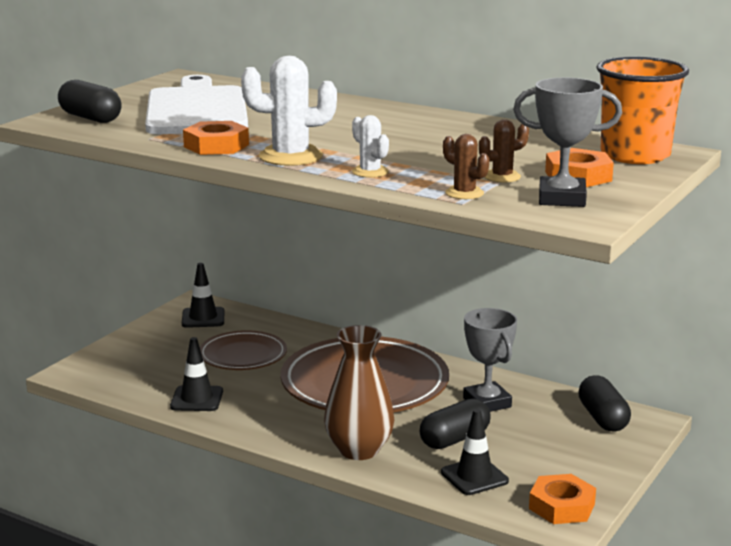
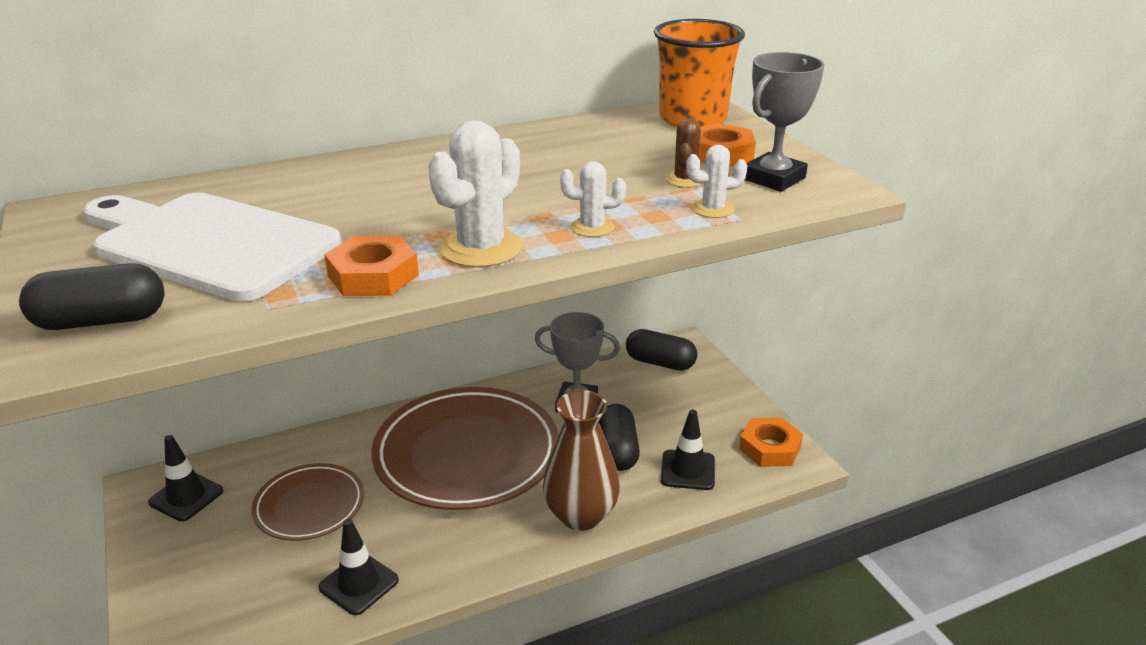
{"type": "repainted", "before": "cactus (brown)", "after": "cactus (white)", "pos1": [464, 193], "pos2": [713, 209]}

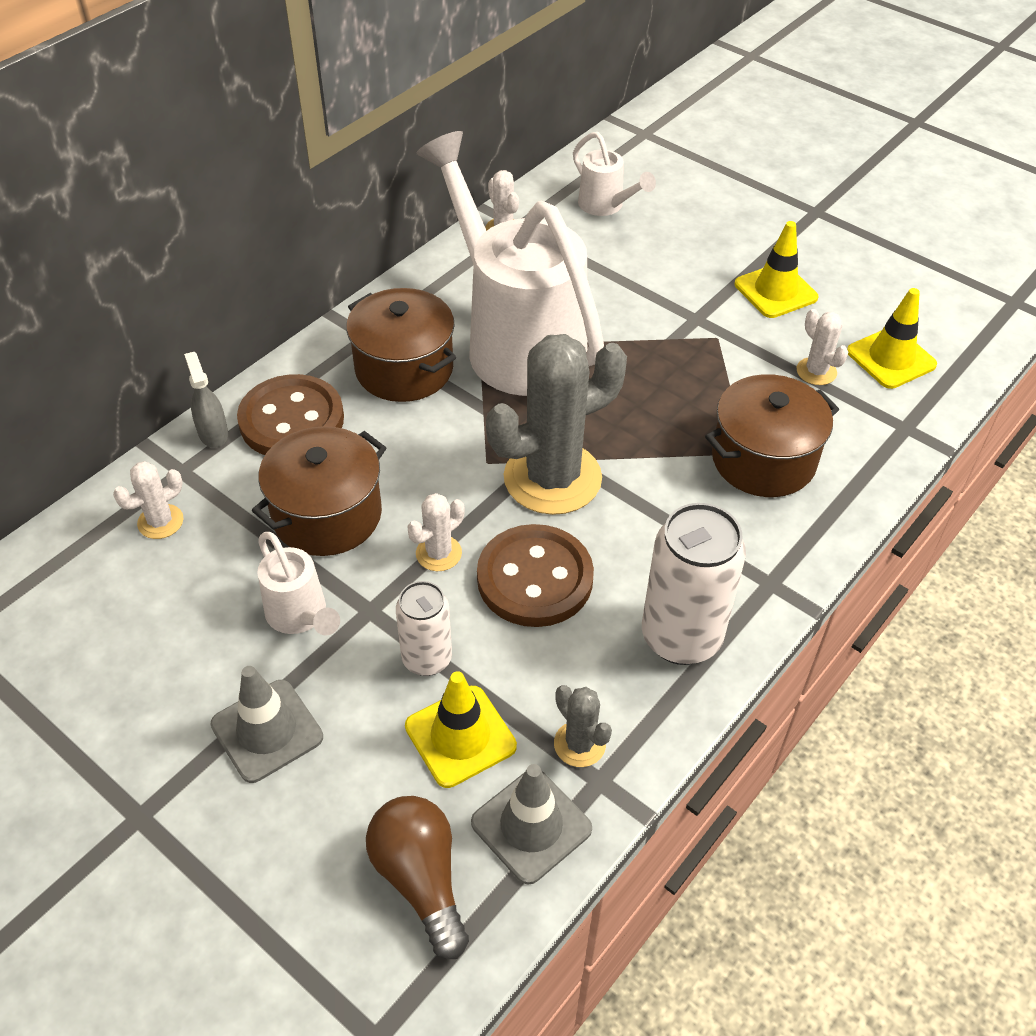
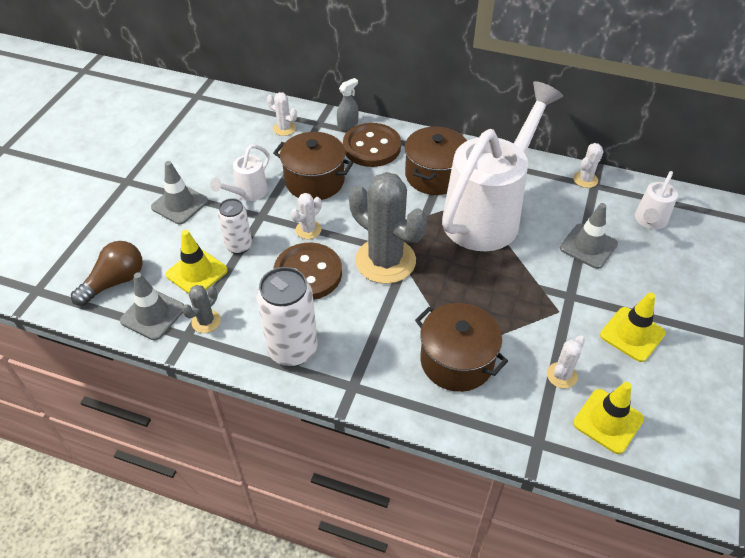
{"type": "rotated", "before": "cactus (white)", "pos1": [438, 553], "pos2": [308, 230], "turn": -75}
{"type": "new", "after": "traffic cone (grey)", "pos2": [588, 246]}

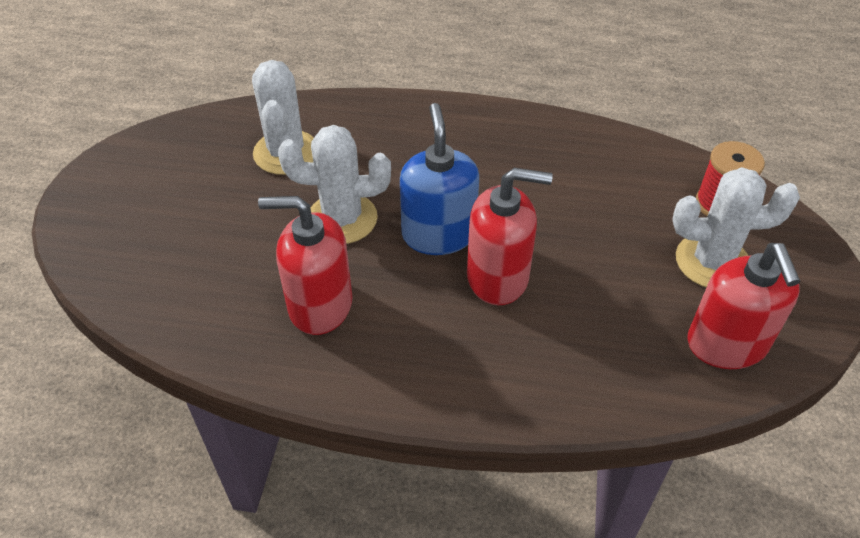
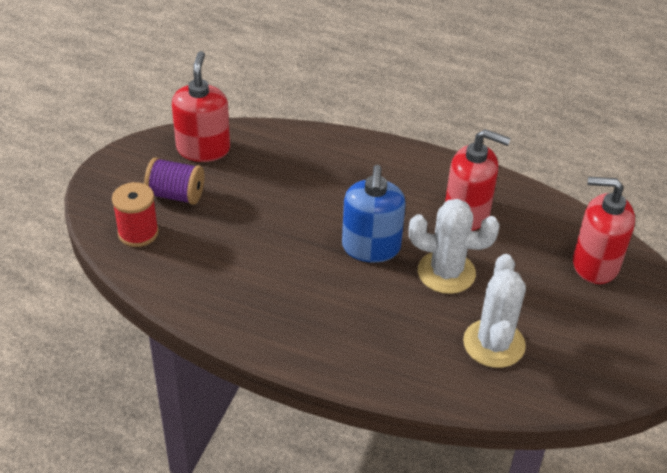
{"type": "swapped", "before": "cactus (white)", "after": "spool (purple)", "pos1": [712, 261], "pos2": [176, 195]}
{"type": "shifted", "before": "soap dispenser (red)", "pos1": [498, 277], "pos2": [595, 264]}

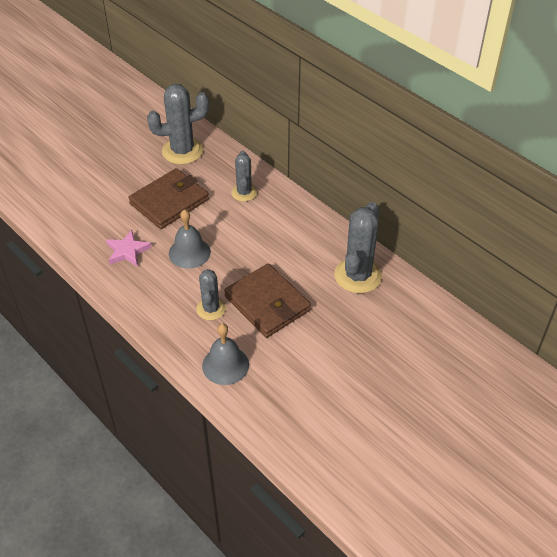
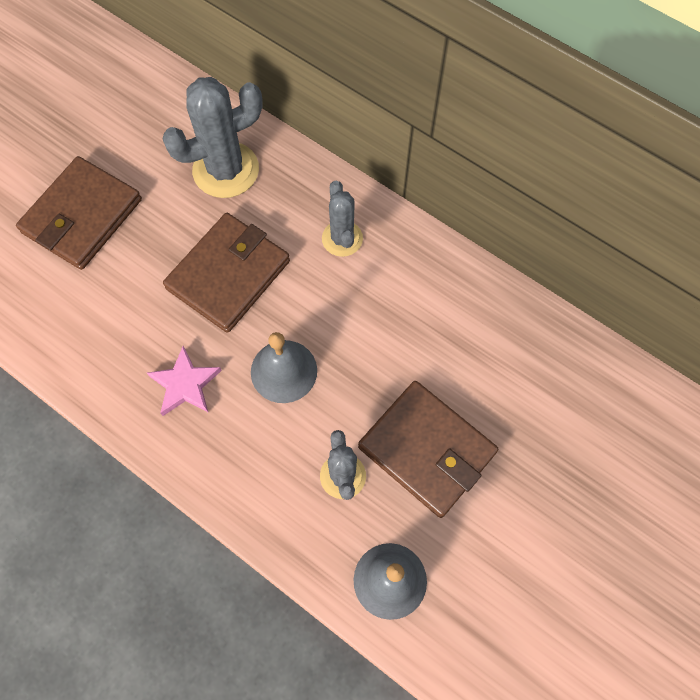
{"type": "gone", "before": "cactus (grey)", "pos1": [358, 276]}
{"type": "new", "after": "wallet (brown)", "pos2": [82, 216]}

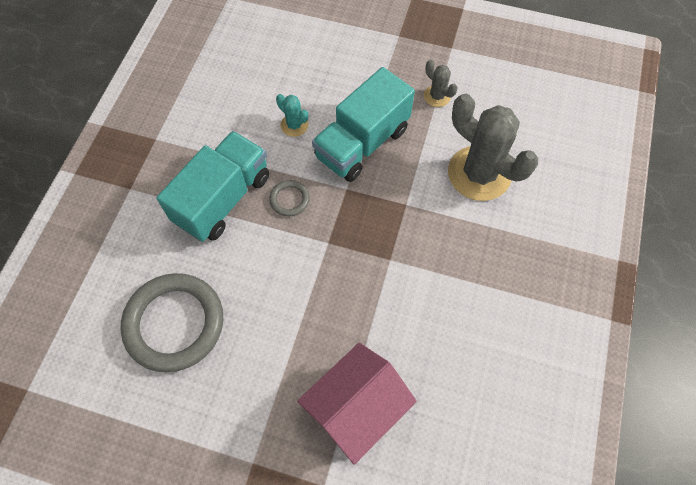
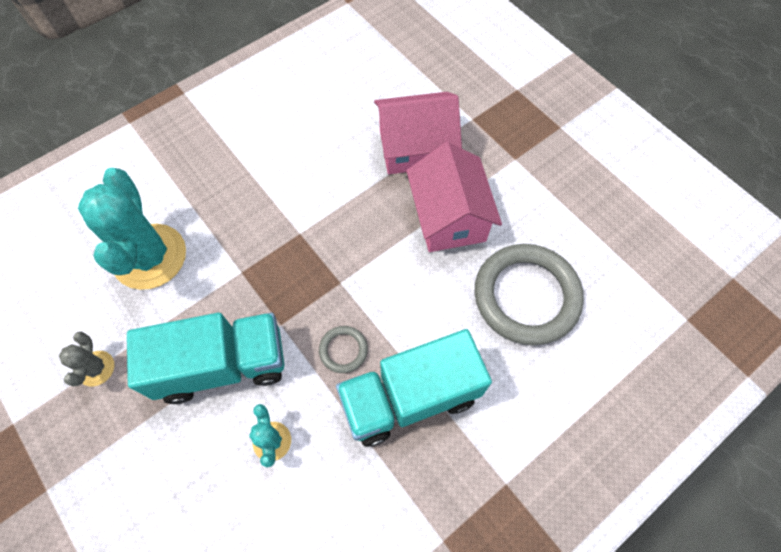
{"type": "repainted", "before": "cactus (grey)", "after": "cactus (turquoise)", "pos1": [479, 173], "pos2": [150, 257]}
{"type": "new", "after": "house (pink)", "pos2": [449, 217]}

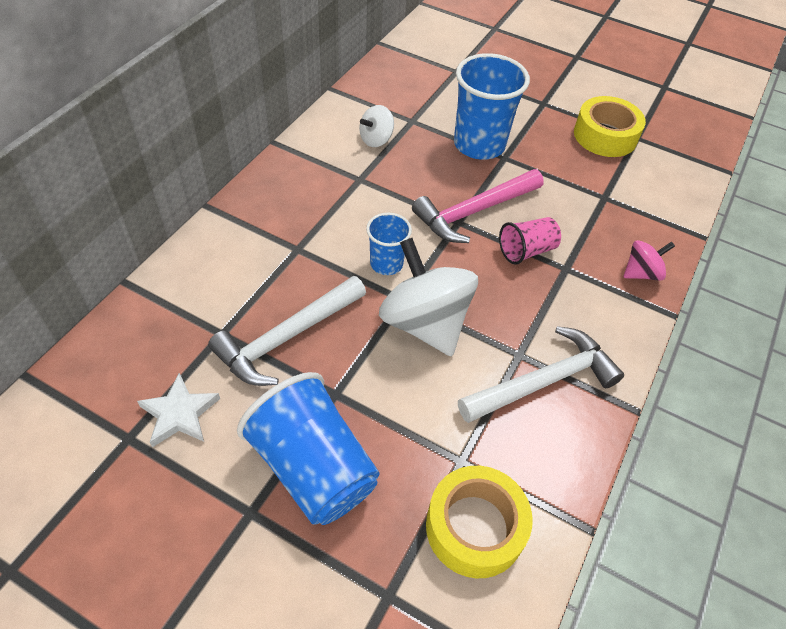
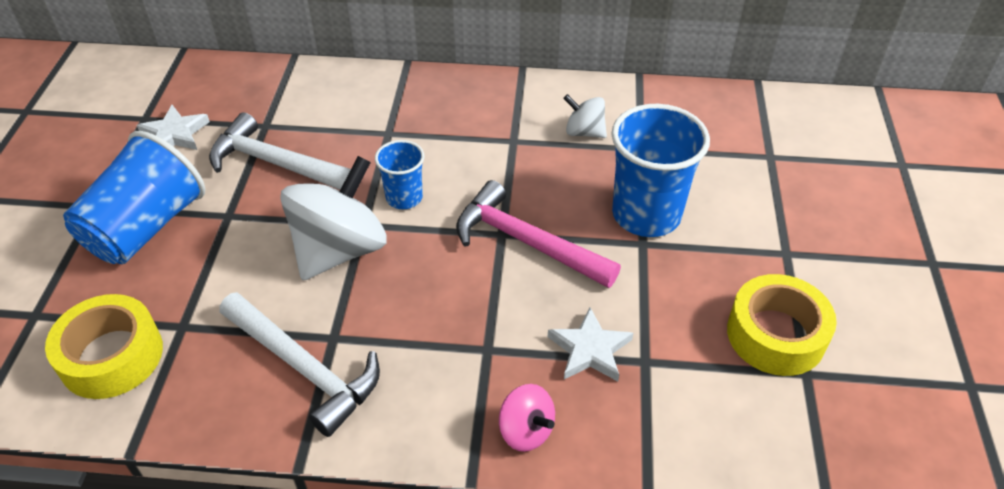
{"type": "gone", "before": "cup (pink)", "pos1": [526, 251]}
{"type": "new", "after": "star (white)", "pos2": [589, 349]}

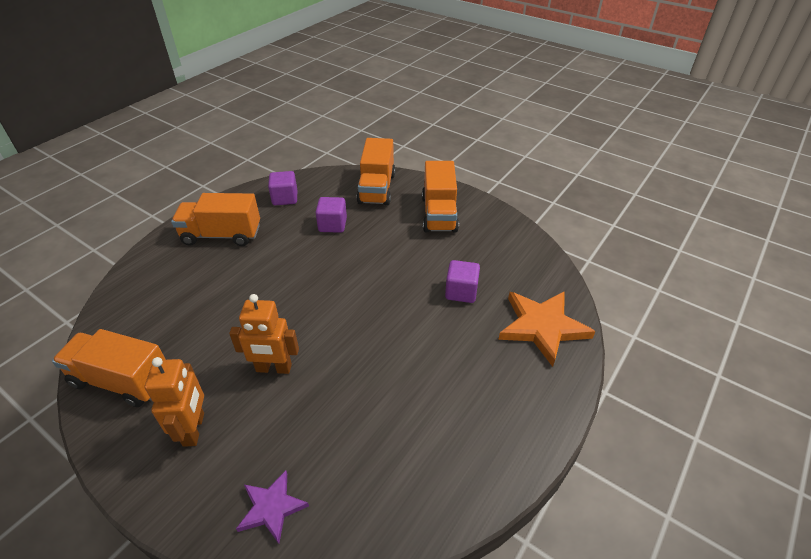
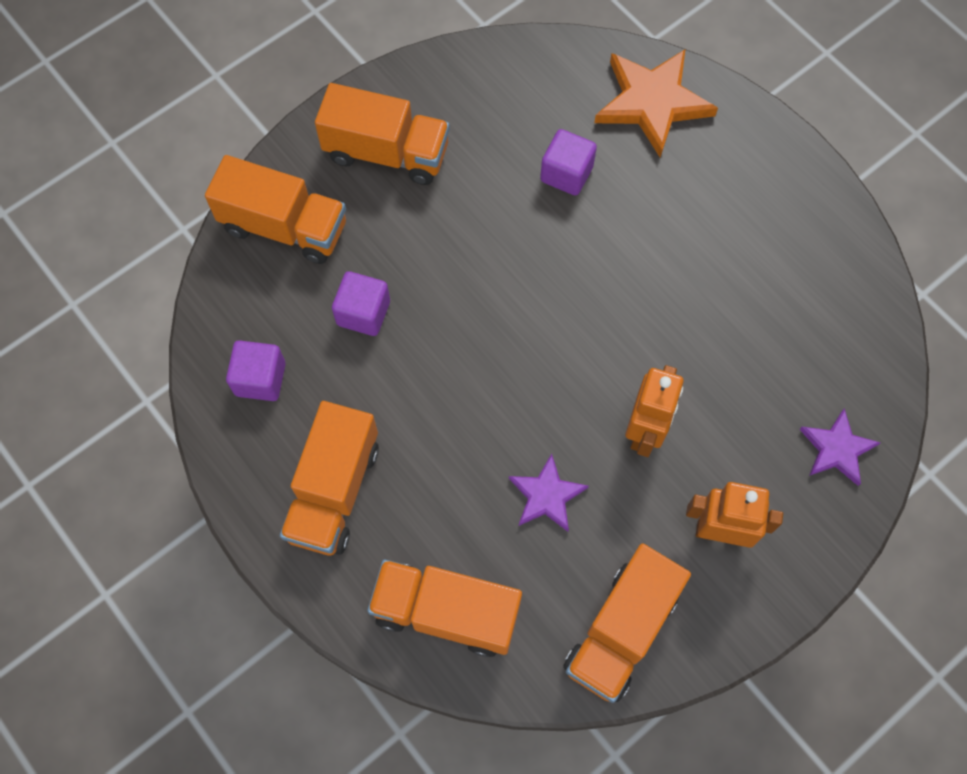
{"type": "new", "after": "star (purple)", "pos2": [546, 495]}
{"type": "new", "after": "truck (orange)", "pos2": [446, 612]}

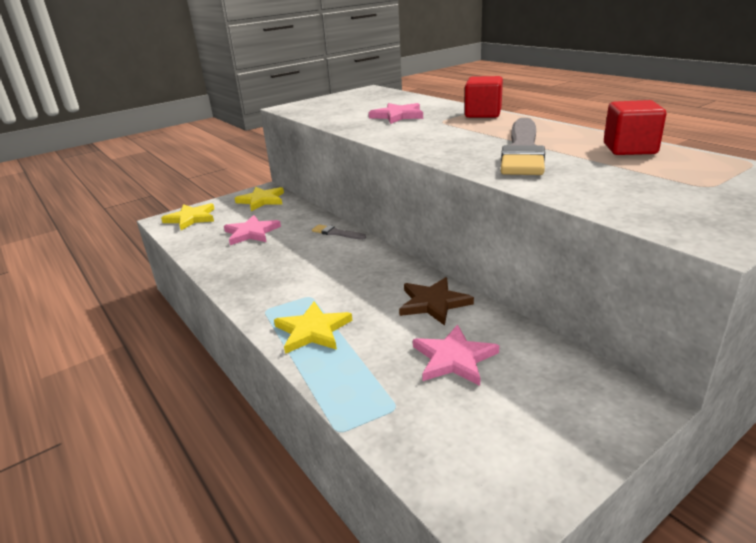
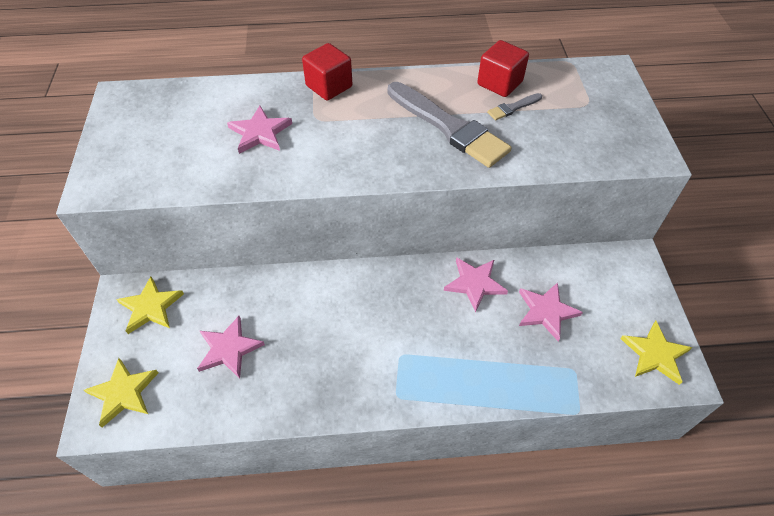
{"type": "shifted", "before": "brush (grey)", "pos1": [336, 233], "pos2": [513, 108]}
{"type": "repainted", "before": "star (brown)", "after": "star (pink)", "pos1": [433, 303], "pos2": [475, 283]}
{"type": "shifted", "before": "star (yellow)", "pos1": [312, 330], "pos2": [655, 354]}

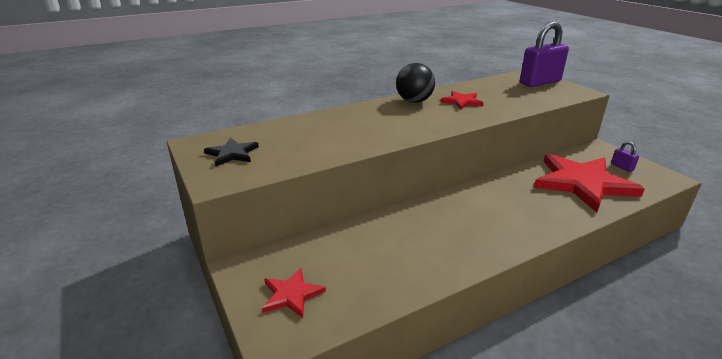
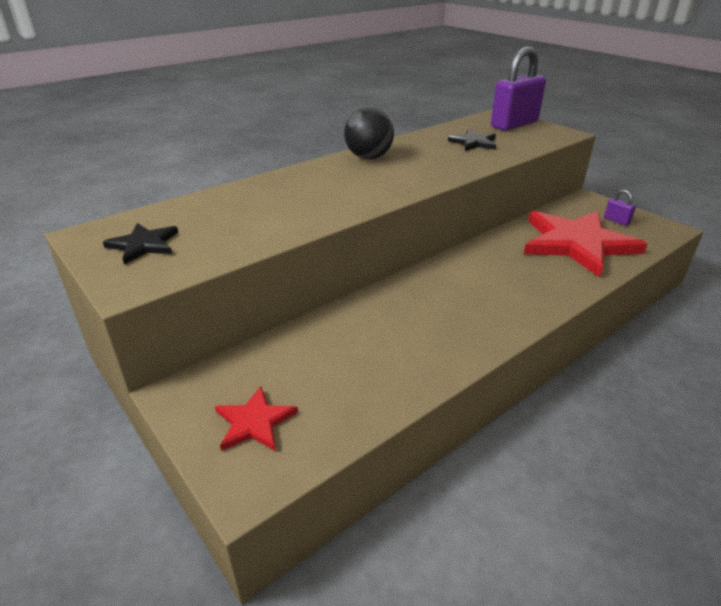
{"type": "gone", "before": "star (red)", "pos1": [462, 102]}
{"type": "new", "after": "star (black)", "pos2": [474, 142]}

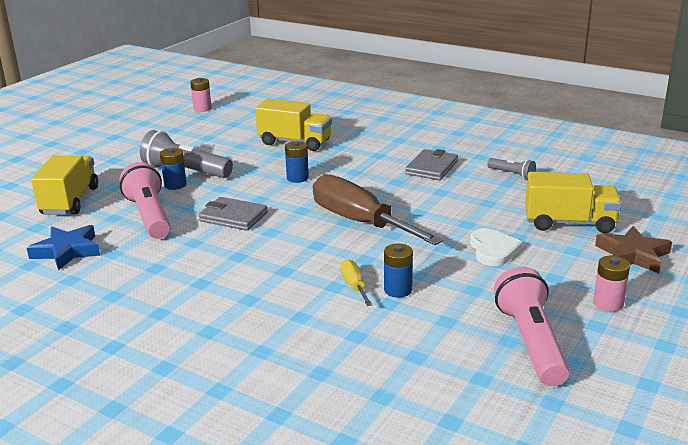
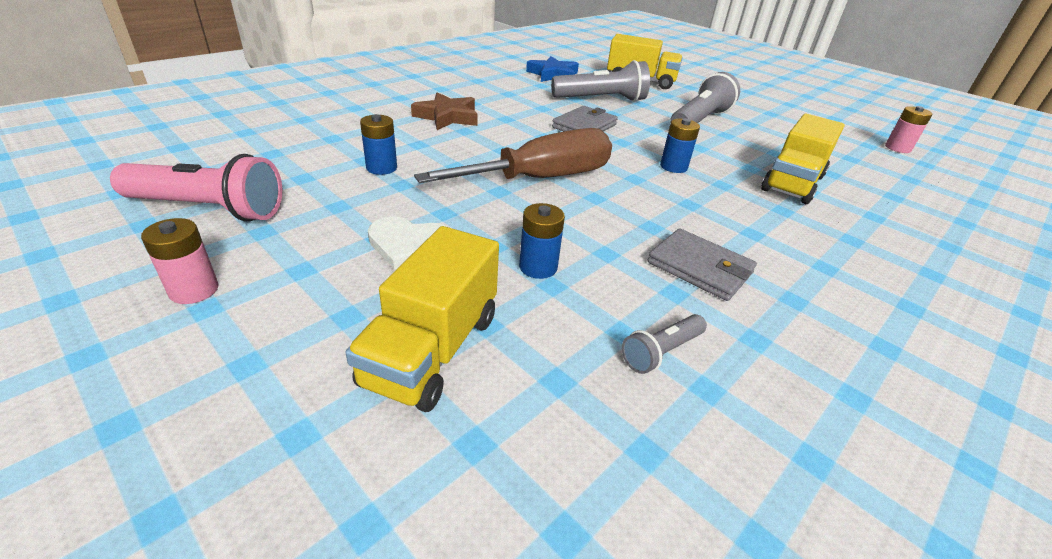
{"type": "shifted", "before": "battery (blue)", "pos1": [175, 185], "pos2": [538, 267]}
{"type": "repainted", "before": "flashlight (pink)", "after": "flashlight (grey)", "pos1": [149, 216], "pos2": [601, 99]}
{"type": "shifted", "before": "star (brown)", "pos1": [632, 255], "pos2": [447, 117]}
{"type": "gone", "before": "screwdriver (yellow)", "pos1": [354, 286]}

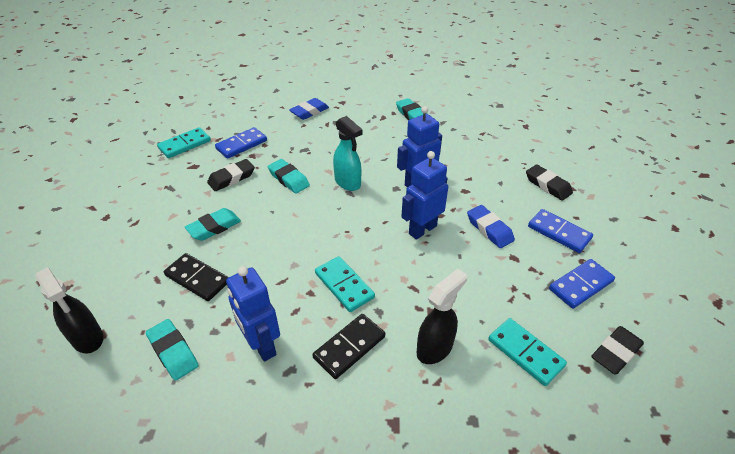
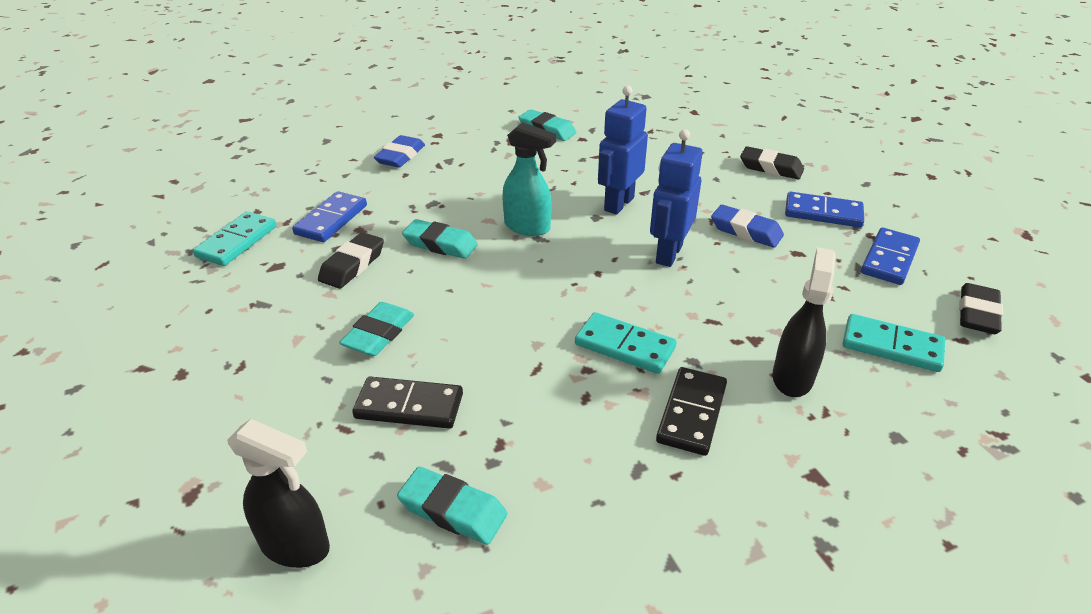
{"type": "gone", "before": "robot (blue)", "pos1": [261, 345]}

